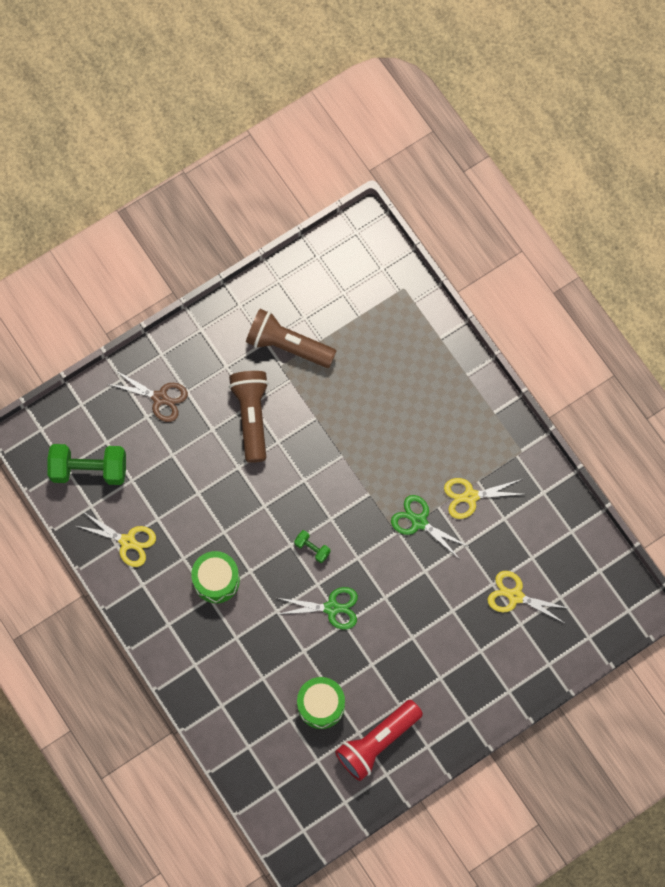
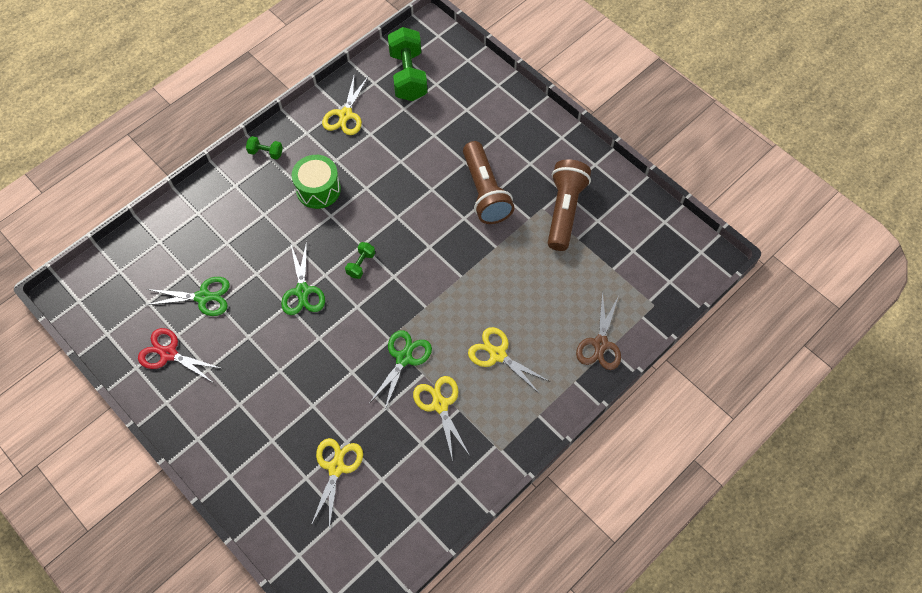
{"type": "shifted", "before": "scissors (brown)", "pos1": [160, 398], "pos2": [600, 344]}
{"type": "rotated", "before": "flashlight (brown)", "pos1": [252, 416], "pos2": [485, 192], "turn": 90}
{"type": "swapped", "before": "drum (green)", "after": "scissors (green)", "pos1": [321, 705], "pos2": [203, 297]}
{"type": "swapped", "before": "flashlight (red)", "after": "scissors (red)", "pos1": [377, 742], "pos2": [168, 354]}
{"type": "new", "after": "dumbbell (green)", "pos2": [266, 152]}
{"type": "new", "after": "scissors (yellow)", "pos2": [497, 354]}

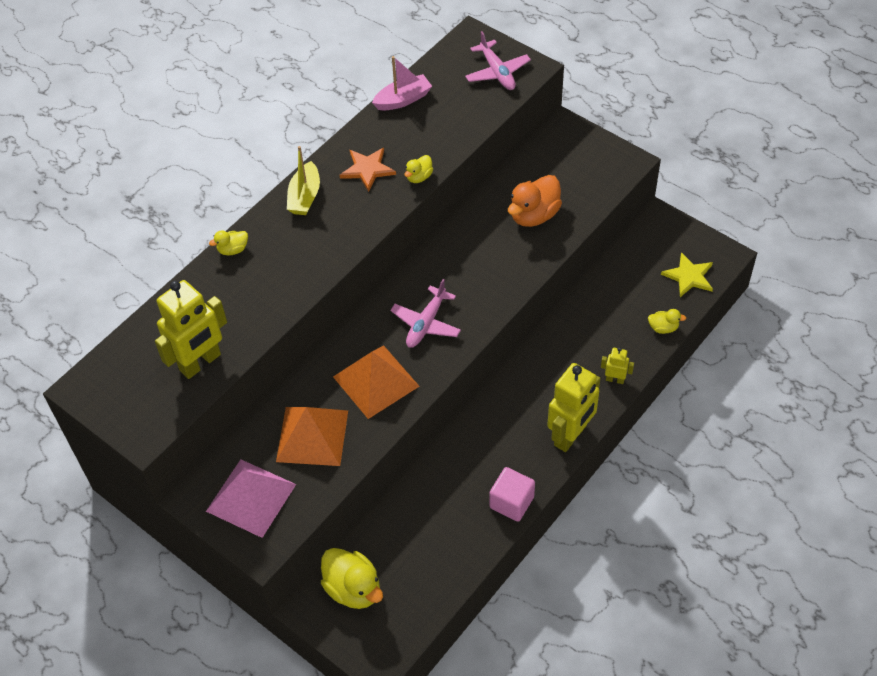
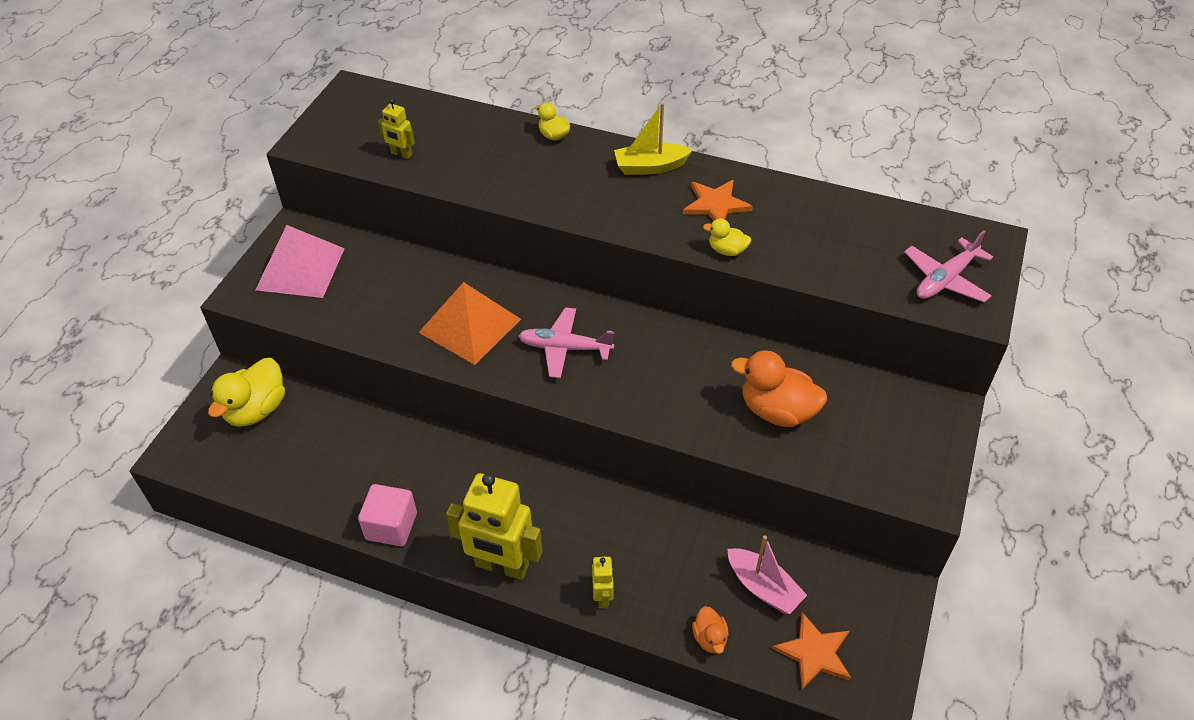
{"type": "shifted", "before": "boat (pink)", "pos1": [403, 99], "pos2": [763, 587]}
{"type": "repainted", "before": "star (yellow)", "after": "star (orange)", "pos1": [689, 276], "pos2": [814, 653]}
{"type": "scaled", "before": "robot (yellow)", "pos1": [200, 363], "pos2": [401, 154], "scale": 0.47}
{"type": "repainted", "before": "duck (yellow)", "after": "duck (orange)", "pos1": [663, 328], "pos2": [710, 638]}
{"type": "gone", "before": "pyramid (orange)", "pos1": [312, 435]}

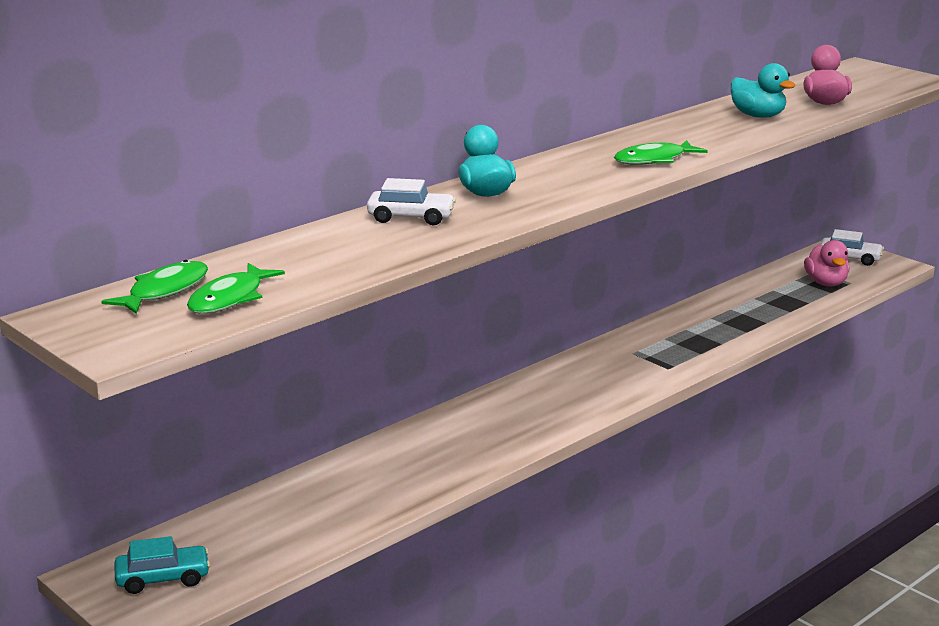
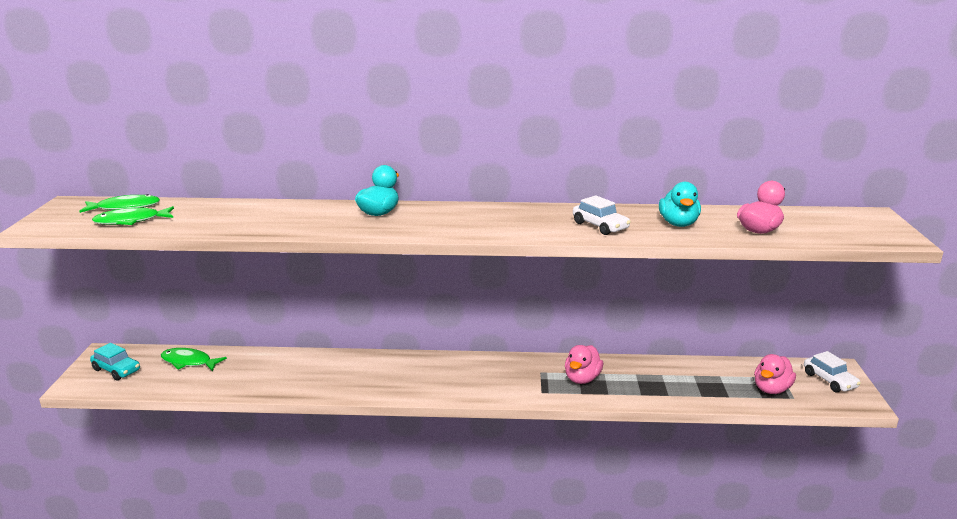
{"type": "shifted", "before": "fish (green)", "pos1": [654, 160], "pos2": [189, 362]}
{"type": "shifted", "before": "car (white)", "pos1": [411, 217], "pos2": [600, 226]}
{"type": "new", "after": "duck (pink)", "pos2": [582, 379]}

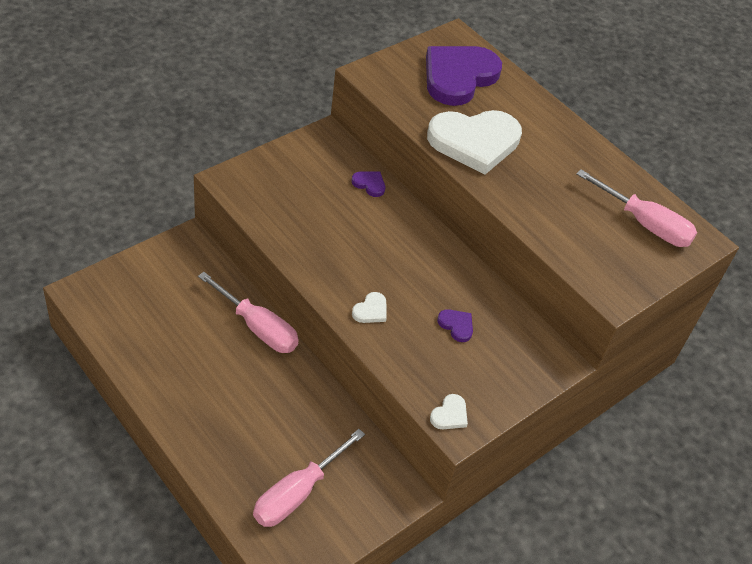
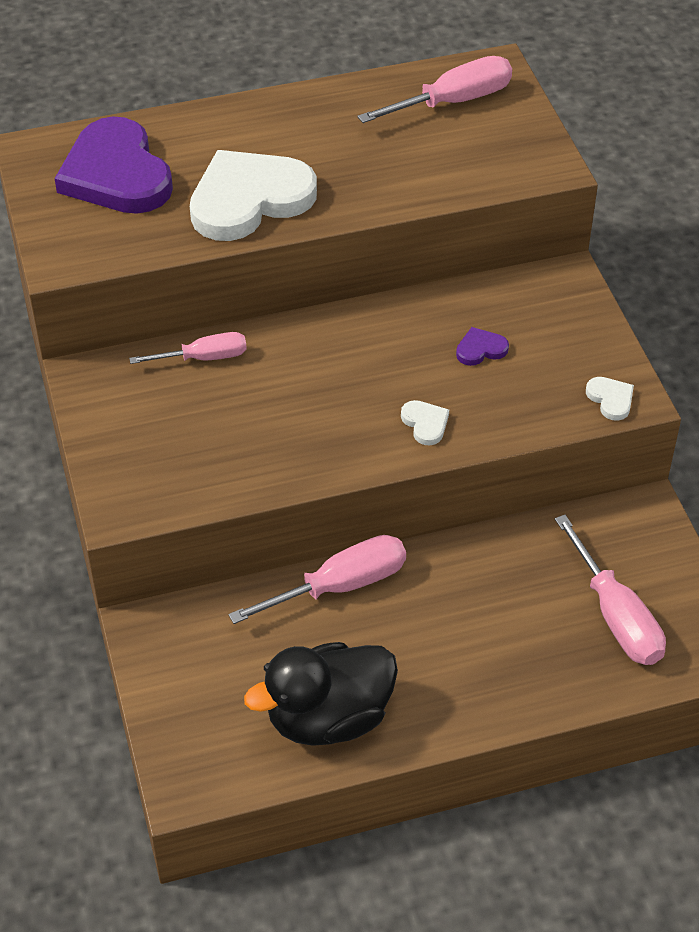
{"type": "rotated", "before": "heart (white)", "pos1": [474, 142], "pos2": [249, 200], "turn": -135}
{"type": "swapped", "before": "heart (purple)", "after": "screwdriver (pink)", "pos1": [369, 184], "pos2": [203, 358]}
{"type": "new", "after": "duck (black)", "pos2": [328, 718]}

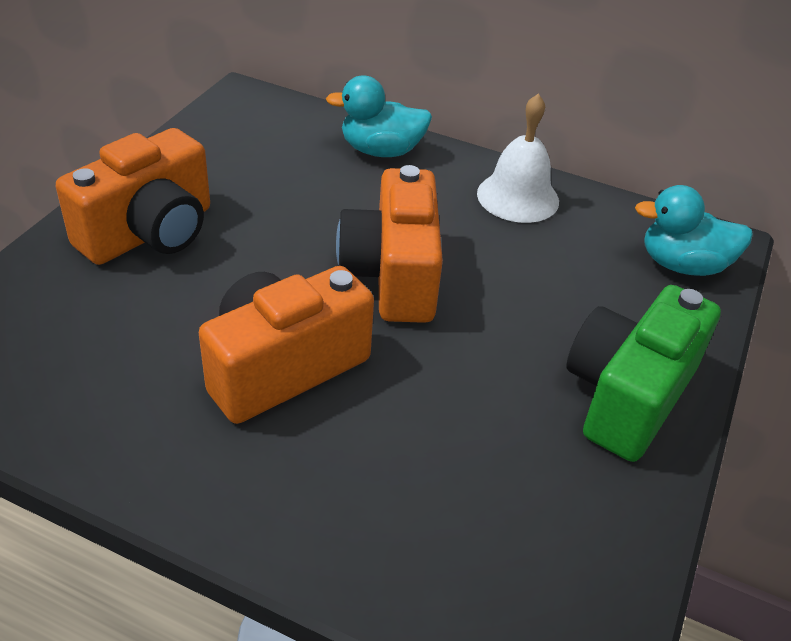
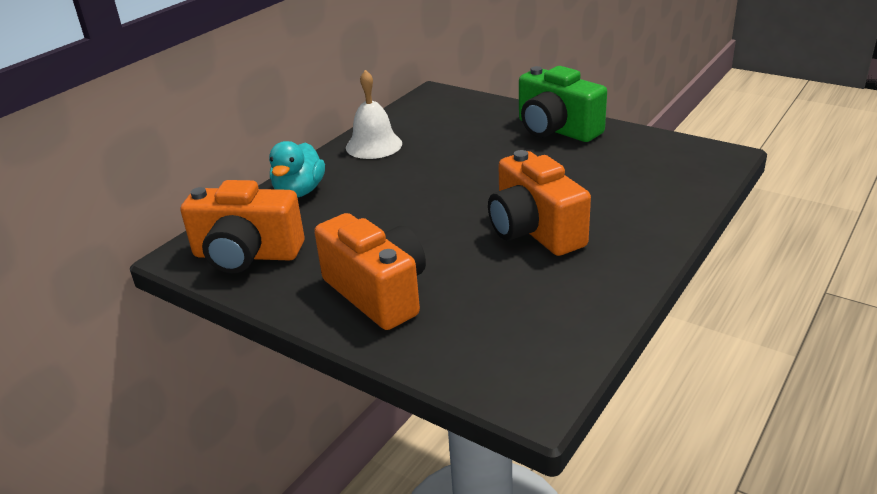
{"type": "shifted", "before": "camera (orange)", "pos1": [392, 275], "pos2": [246, 255]}
{"type": "gone", "before": "duck (turquoise)", "pos1": [683, 265]}

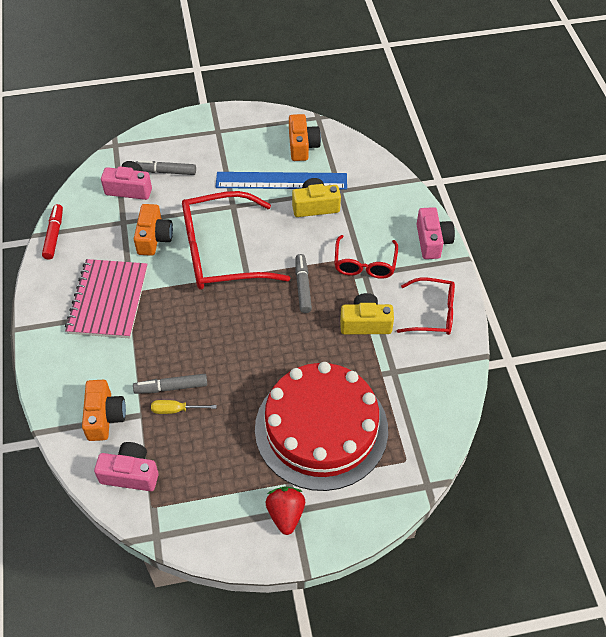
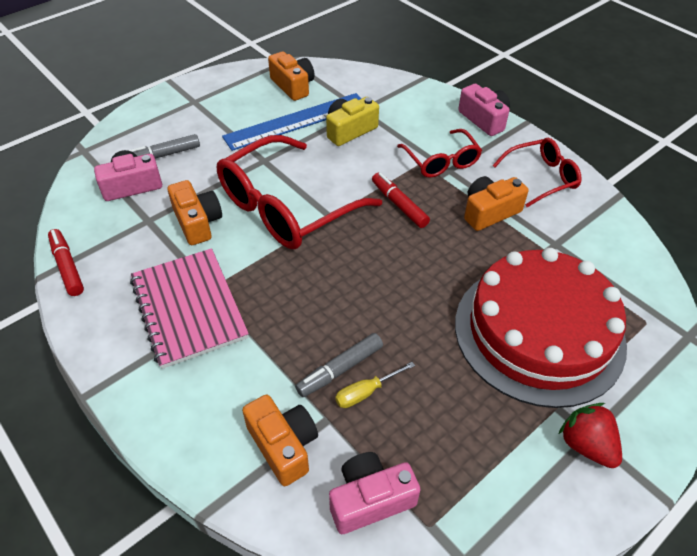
{"type": "repainted", "before": "marker (grey)", "after": "marker (red)", "pos1": [302, 287], "pos2": [399, 205]}
{"type": "repainted", "before": "camera (yellow)", "after": "camera (orange)", "pos1": [365, 323], "pos2": [489, 212]}

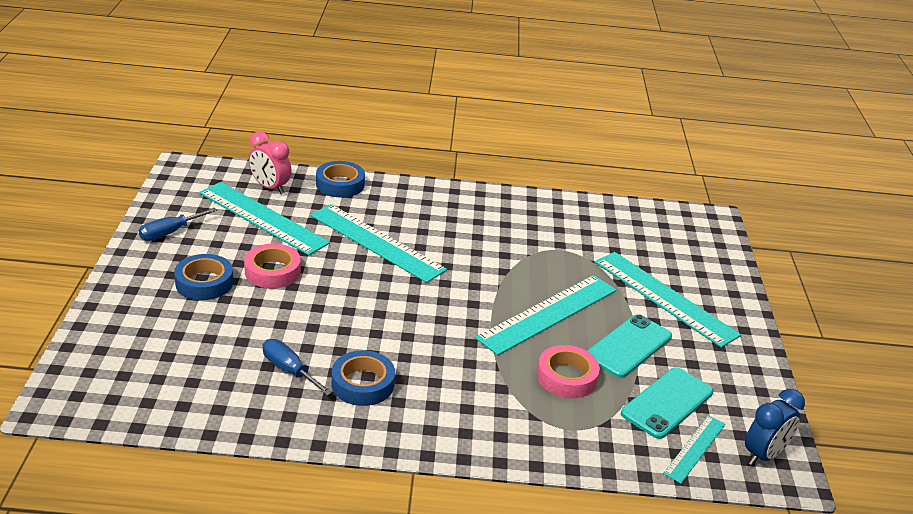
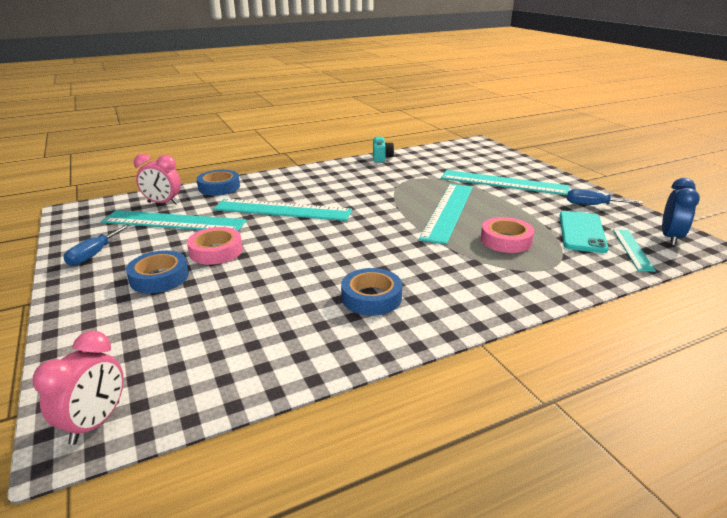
{"type": "gone", "before": "phone (turquoise)", "pos1": [628, 346]}
{"type": "shifted", "before": "screwdriver (blue)", "pos1": [289, 370], "pos2": [592, 205]}
{"type": "new", "after": "camera (turquoise)", "pos2": [381, 158]}
{"type": "new", "after": "clock (pink)", "pos2": [95, 423]}

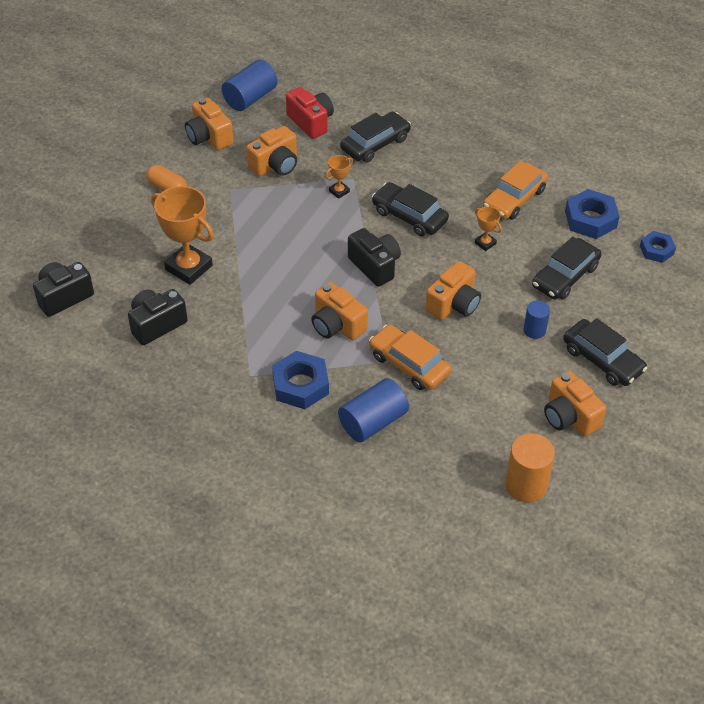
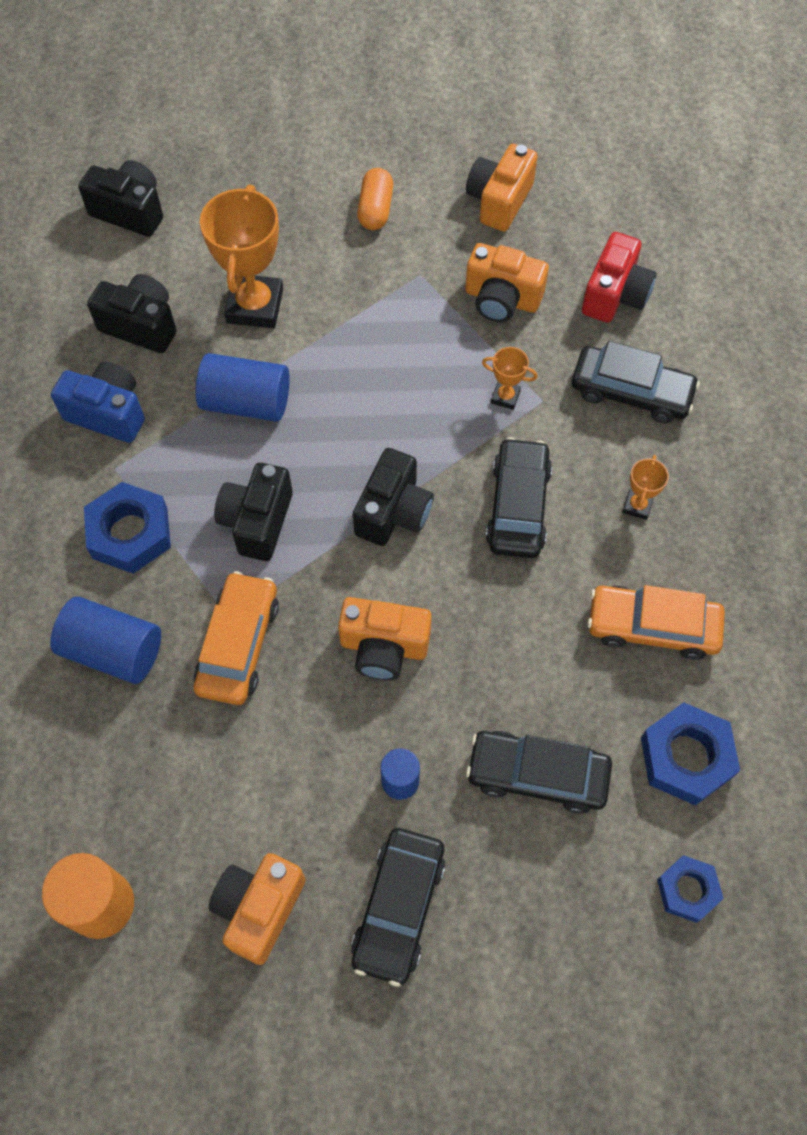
{"type": "shifted", "before": "cylinder (blue)", "pos1": [250, 98], "pos2": [246, 402]}
{"type": "shifted", "before": "trophy (orange)", "pos1": [485, 243], "pos2": [637, 506]}
{"type": "repainted", "before": "camera (orange)", "after": "camera (black)", "pos1": [337, 325], "pos2": [257, 521]}
{"type": "new", "after": "camera (blue)", "pos2": [108, 413]}

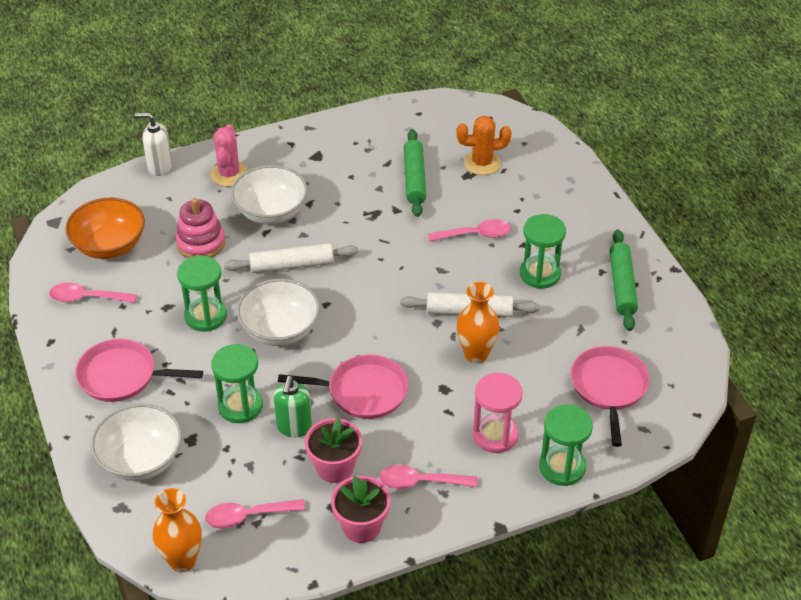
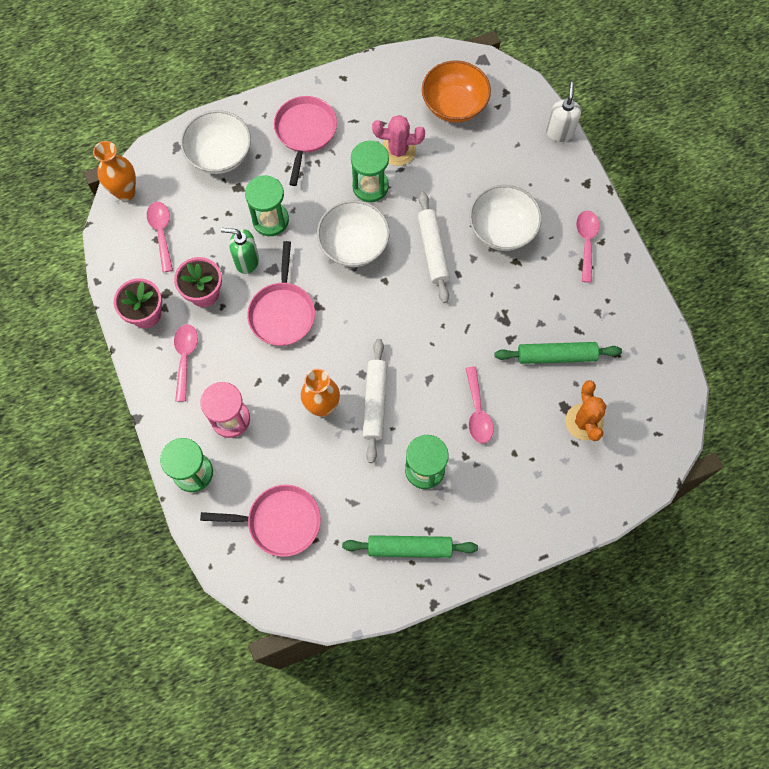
{"type": "shifted", "before": "cactus (pink)", "pos1": [229, 174], "pos2": [398, 151]}
{"type": "gone", "before": "stacking toy (pink)", "pos1": [201, 243]}
{"type": "shifted", "before": "spoon (pink)", "pos1": [86, 298], "pos2": [586, 242]}

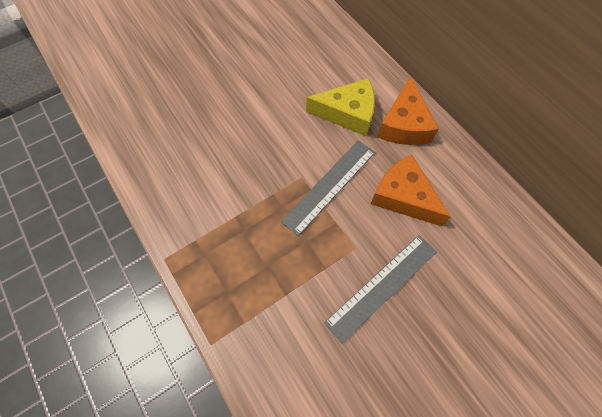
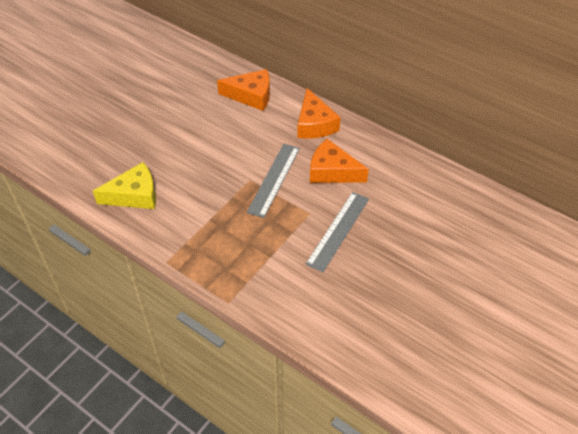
{"type": "shifted", "before": "cheese (yellow)", "pos1": [347, 113], "pos2": [134, 195]}
{"type": "new", "after": "cheese (orange)", "pos2": [251, 95]}

